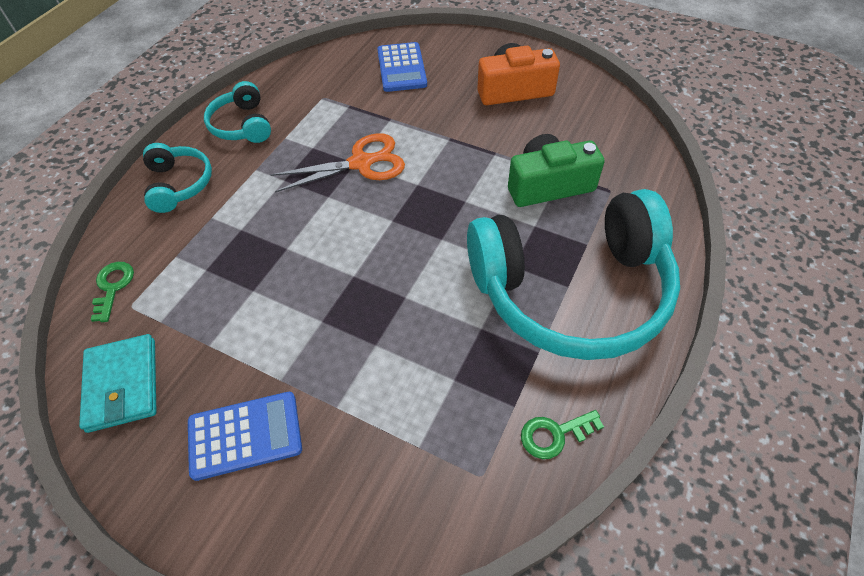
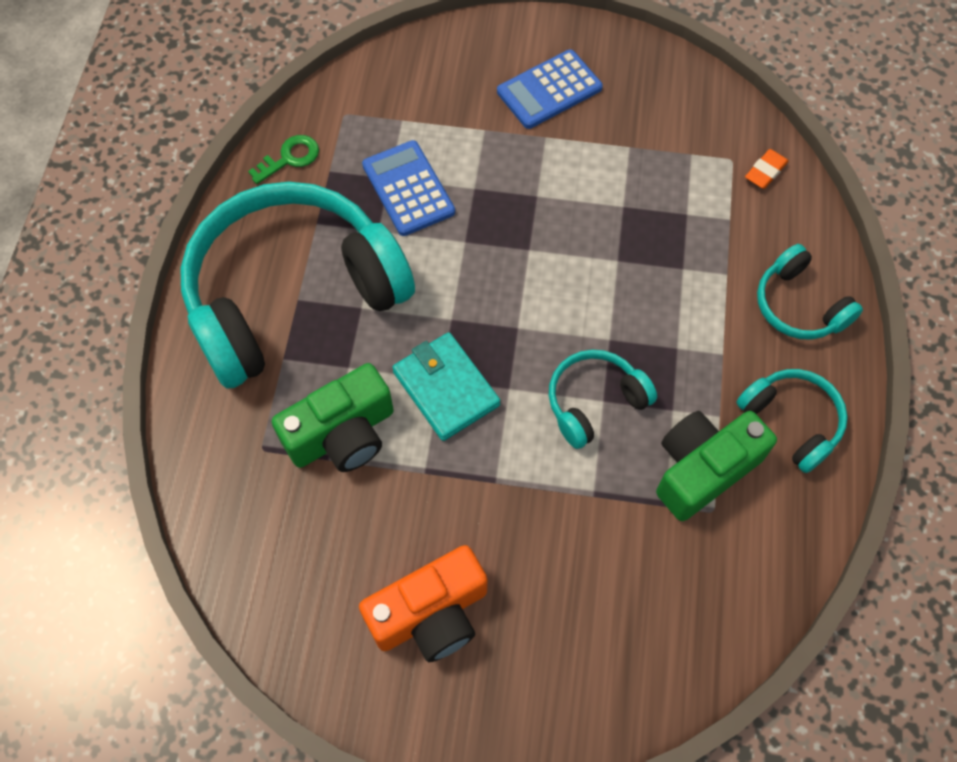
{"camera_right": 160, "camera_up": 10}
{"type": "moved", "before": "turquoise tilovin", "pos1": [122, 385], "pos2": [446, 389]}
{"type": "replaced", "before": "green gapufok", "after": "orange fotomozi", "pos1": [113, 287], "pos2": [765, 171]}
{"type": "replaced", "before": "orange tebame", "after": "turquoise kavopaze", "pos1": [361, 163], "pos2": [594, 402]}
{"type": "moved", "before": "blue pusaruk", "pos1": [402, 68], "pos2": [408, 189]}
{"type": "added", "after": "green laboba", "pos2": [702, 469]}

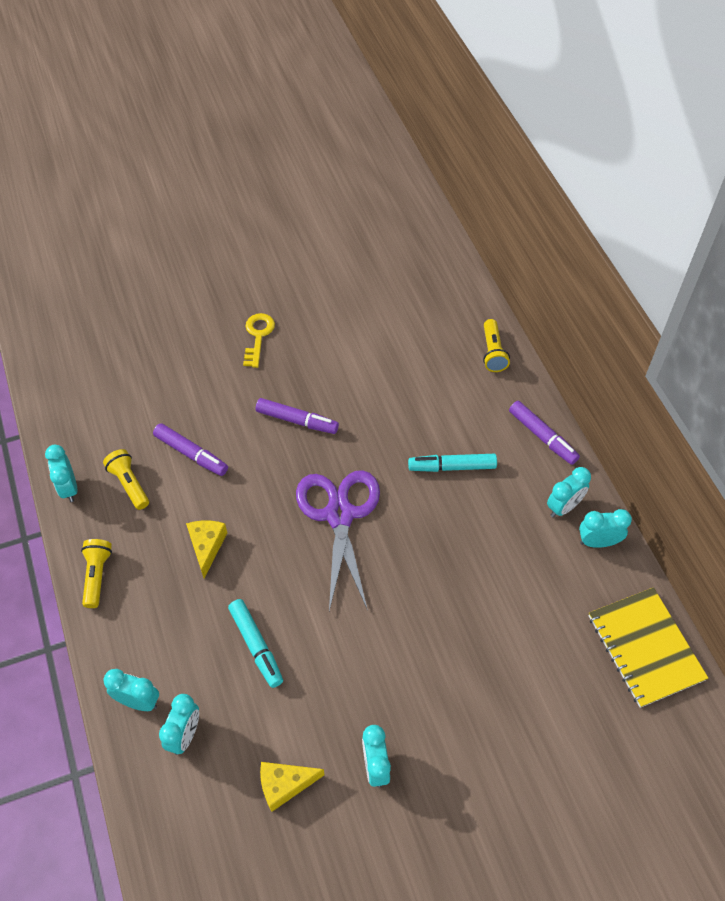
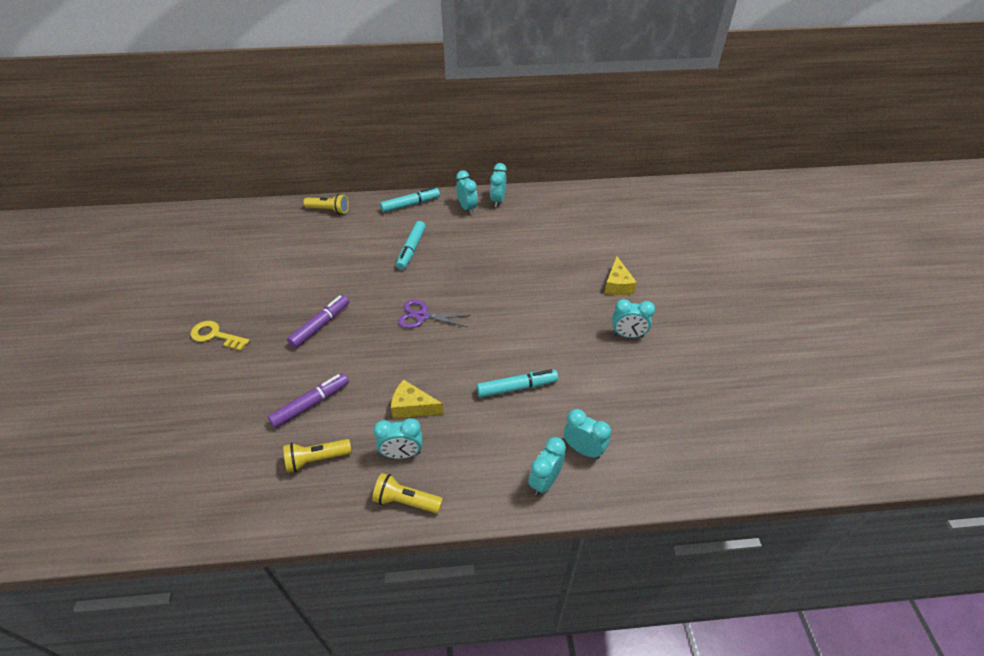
{"camera_right": -75, "camera_up": -10}
{"type": "moved", "before": "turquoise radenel", "pos1": [69, 488], "pos2": [402, 453]}
{"type": "moved", "before": "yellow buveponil", "pos1": [284, 785], "pos2": [617, 285]}
{"type": "resized", "before": "purple tebame", "pos1": [339, 515], "pos2": [422, 316], "scale": 0.56}
{"type": "recoloured", "before": "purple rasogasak", "after": "turquoise rasogasak", "pos1": [542, 436], "pos2": [410, 204]}
{"type": "removed", "before": "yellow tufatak", "pos1": [645, 648]}

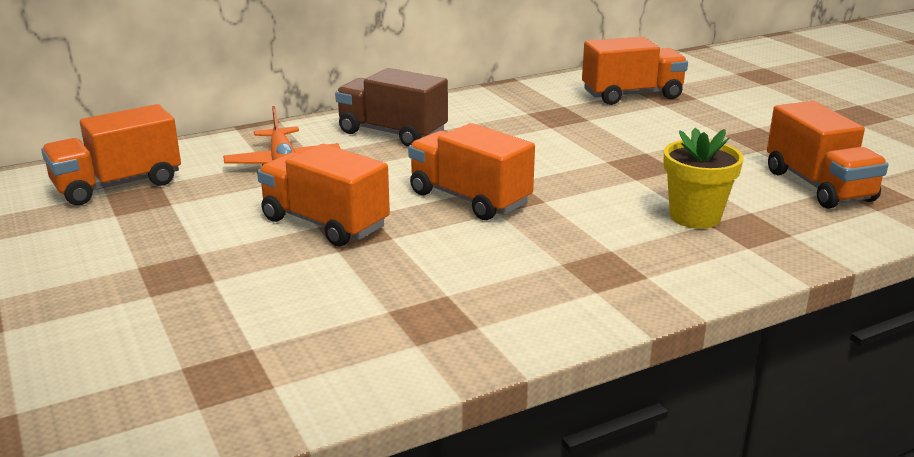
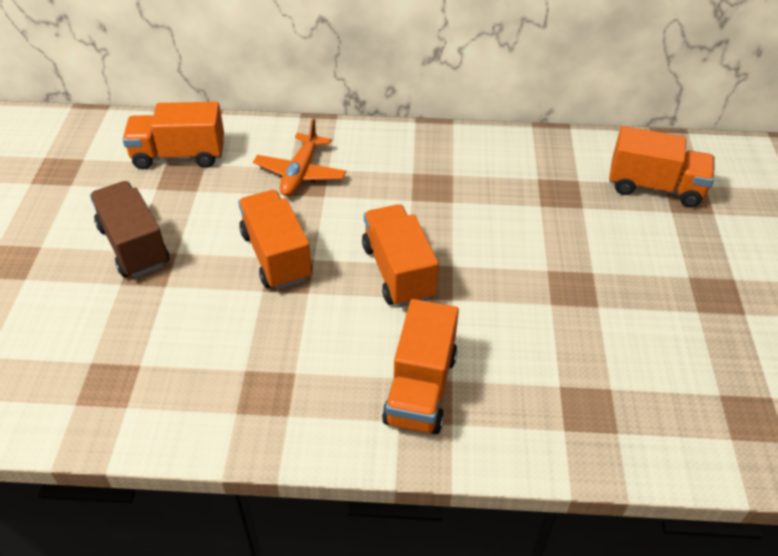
{"camera_right": 30, "camera_up": 20}
{"type": "moved", "before": "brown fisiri", "pos1": [392, 133], "pos2": [134, 246]}
{"type": "removed", "before": "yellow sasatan", "pos1": [695, 217]}
{"type": "moved", "before": "orange fisiri", "pos1": [818, 186], "pos2": [420, 388]}

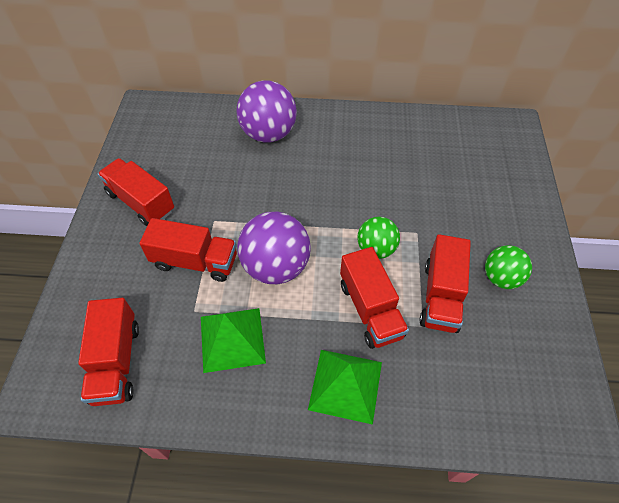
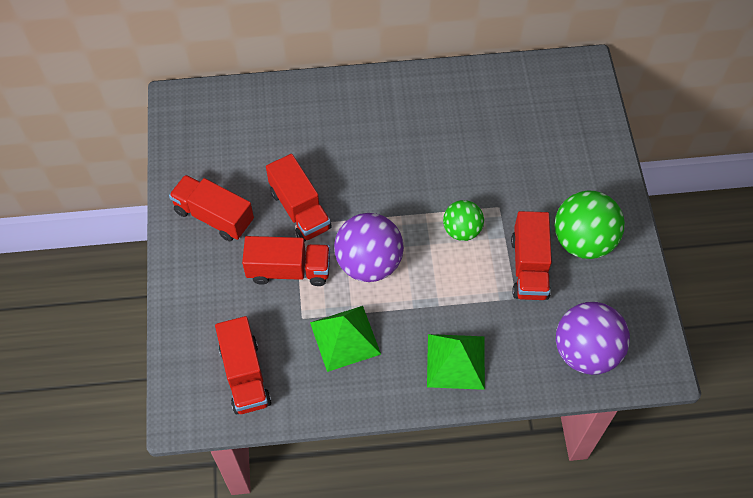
{"camera_right": -10, "camera_up": 5}
{"type": "moved", "before": "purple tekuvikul", "pos1": [268, 134], "pos2": [585, 352]}
{"type": "moved", "before": "red fisiri", "pos1": [370, 309], "pos2": [300, 210]}
{"type": "resized", "before": "green tekuvikul", "pos1": [501, 278], "pos2": [583, 241], "scale": 1.65}

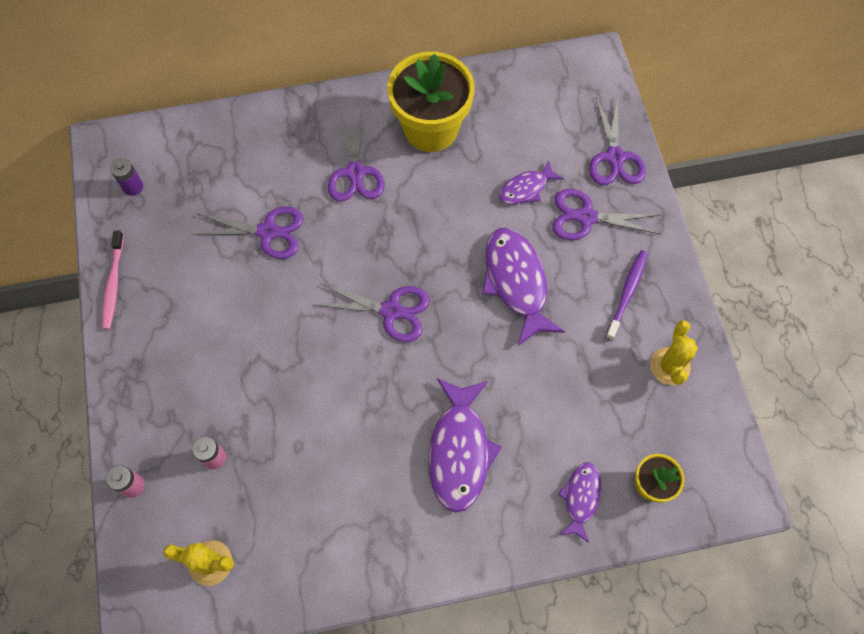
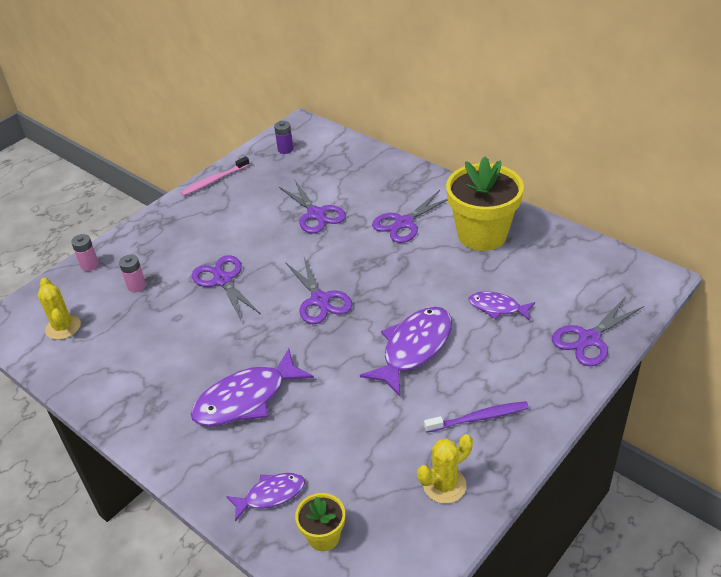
{"camera_right": 55, "camera_up": -25}
{"type": "moved", "before": "purple tebame", "pos1": [586, 217], "pos2": [223, 280]}

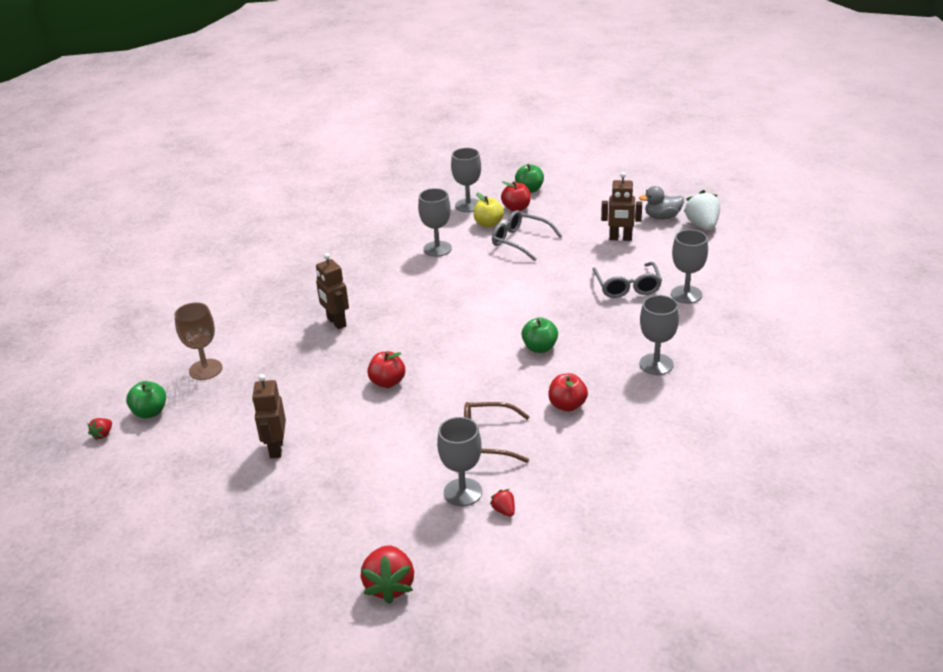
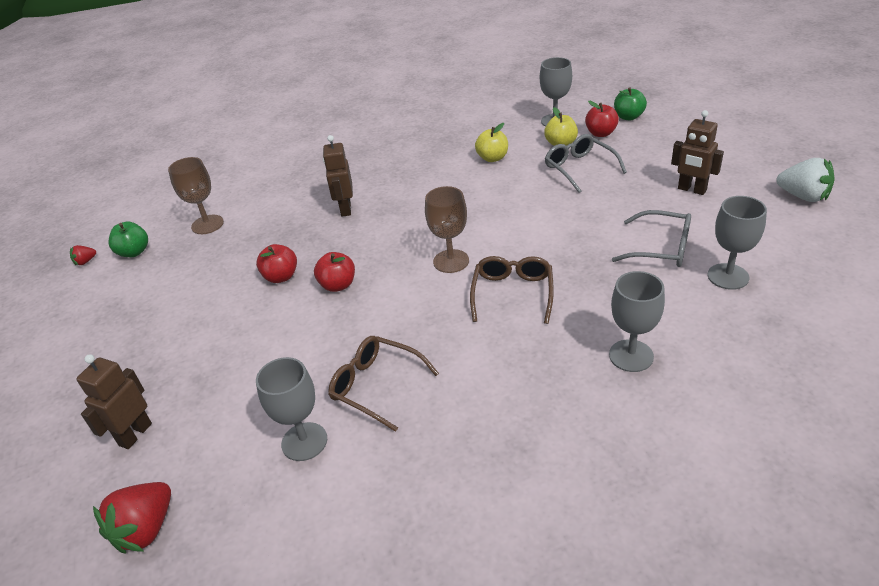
{"camera_right": 30, "camera_up": 5}
{"type": "moved", "before": "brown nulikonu", "pos1": [276, 448], "pos2": [135, 434]}
{"type": "replaced", "before": "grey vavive", "after": "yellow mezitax", "pos1": [437, 249], "pos2": [492, 158]}
{"type": "removed", "before": "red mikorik", "pos1": [504, 510]}
{"type": "replaced", "before": "green mezitax", "after": "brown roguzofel", "pos1": [540, 348], "pos2": [512, 293]}
{"type": "moved", "before": "red mezitax", "pos1": [567, 405], "pos2": [281, 277]}
{"type": "turned", "before": "grey roguzofel", "pos1": [627, 287], "pos2": [661, 248], "turn": -90}
{"type": "removed", "before": "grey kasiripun", "pos1": [662, 217]}
{"type": "turned", "before": "white mikorik", "pos1": [702, 225], "pos2": [803, 196], "turn": 105}
{"type": "added", "after": "brown vavive", "pos2": [451, 261]}

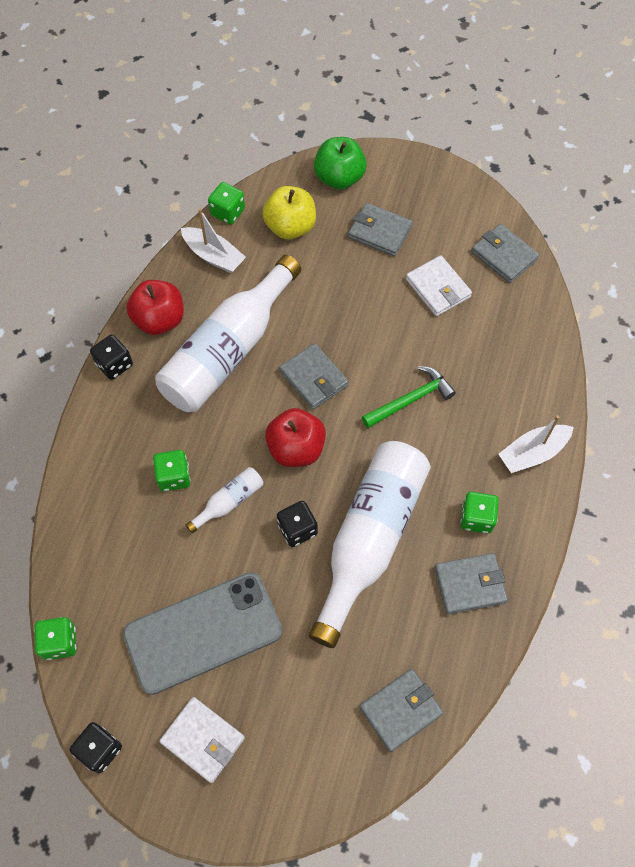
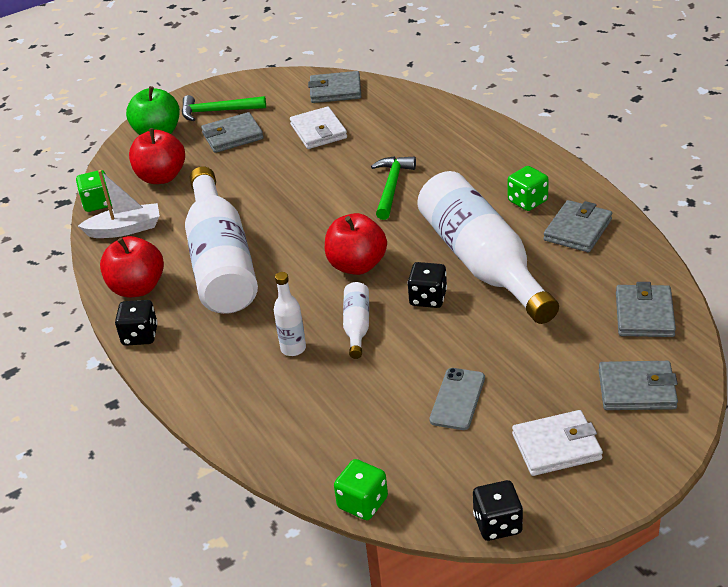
{"camera_right": -45, "camera_up": -25}
{"type": "resized", "before": "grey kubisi", "pos1": [203, 632], "pos2": [457, 399], "scale": 0.48}
{"type": "replaced", "before": "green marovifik", "after": "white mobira", "pos1": [174, 477], "pos2": [293, 348]}
{"type": "recoloured", "before": "yellow mezitax", "after": "red mezitax", "pos1": [290, 227], "pos2": [161, 177]}
{"type": "moved", "before": "grey tilovin", "pos1": [313, 378], "pos2": [637, 389]}
{"type": "turned", "before": "white tilovin", "pos1": [438, 288], "pos2": [318, 131], "turn": 60}
{"type": "removed", "before": "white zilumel", "pos1": [532, 453]}
{"type": "added", "after": "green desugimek", "pos2": [218, 111]}

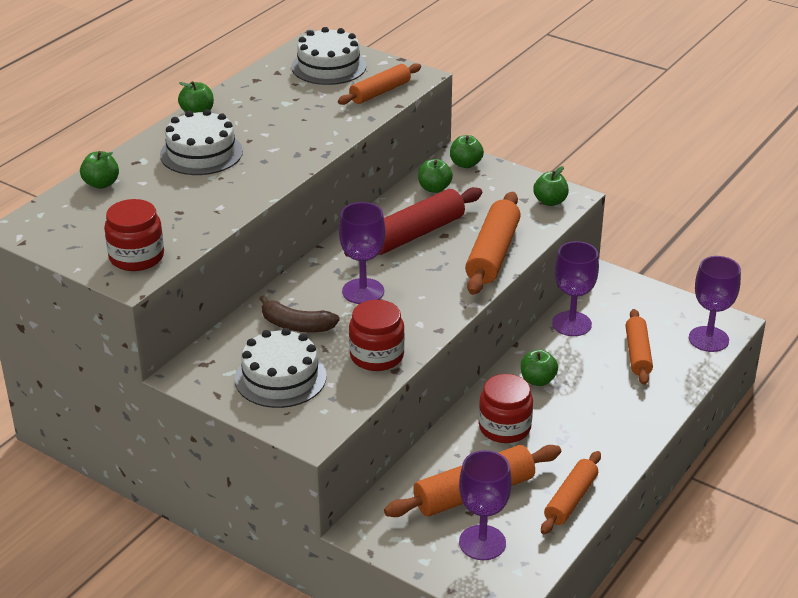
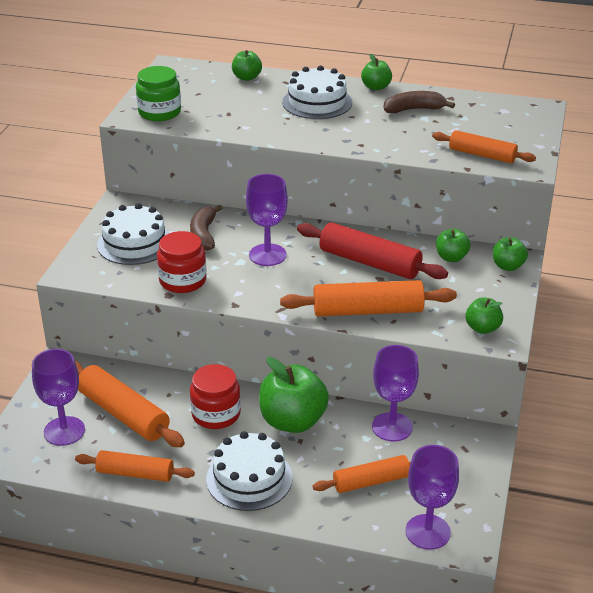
{"camera_right": 70, "camera_up": 0}
{"type": "recoloured", "before": "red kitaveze", "after": "green kitaveze", "pos1": [136, 257], "pos2": [159, 112]}
{"type": "moved", "before": "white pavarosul", "pos1": [328, 66], "pos2": [249, 478]}
{"type": "resized", "before": "green mezitax", "pos1": [537, 380], "pos2": [292, 421], "scale": 1.89}
{"type": "added", "after": "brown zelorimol", "pos2": [414, 109]}

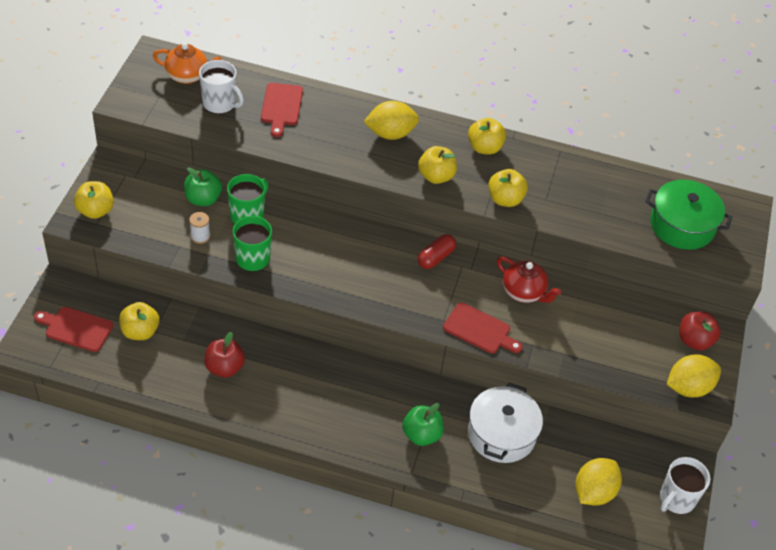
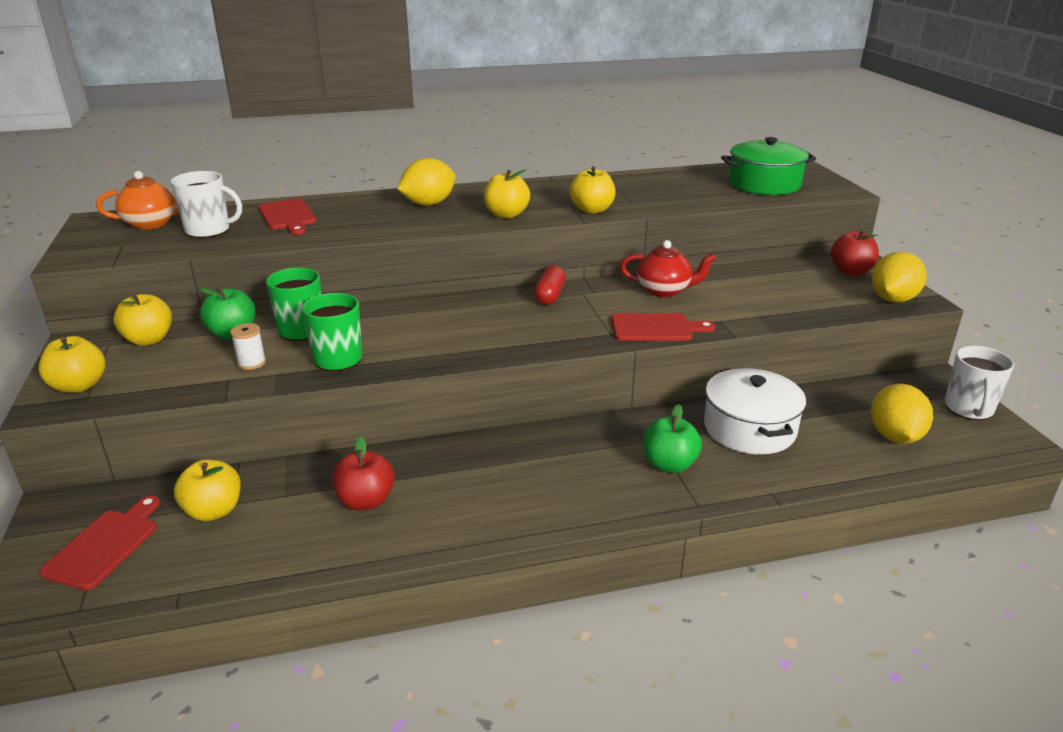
{"camera_right": -25, "camera_up": -20}
{"type": "turned", "before": "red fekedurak", "pos1": [76, 328], "pos2": [105, 546], "turn": 120}
{"type": "moved", "before": "yellow mezitax", "pos1": [484, 148], "pos2": [149, 340]}

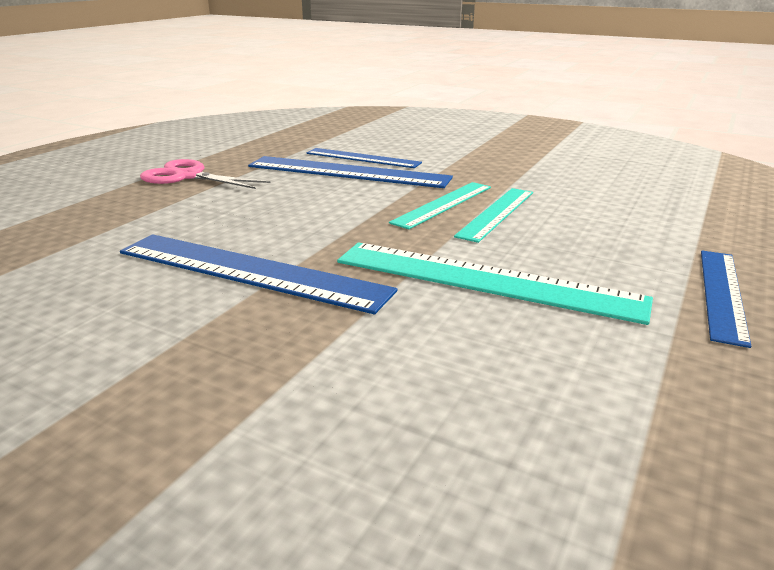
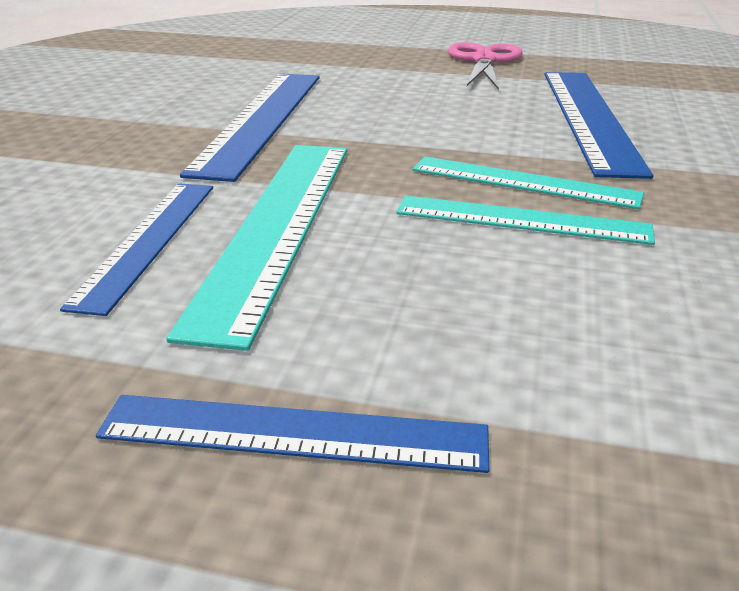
{"camera_right": 75, "camera_up": 5}
{"type": "moved", "before": "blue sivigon", "pos1": [363, 158], "pos2": [148, 241]}

